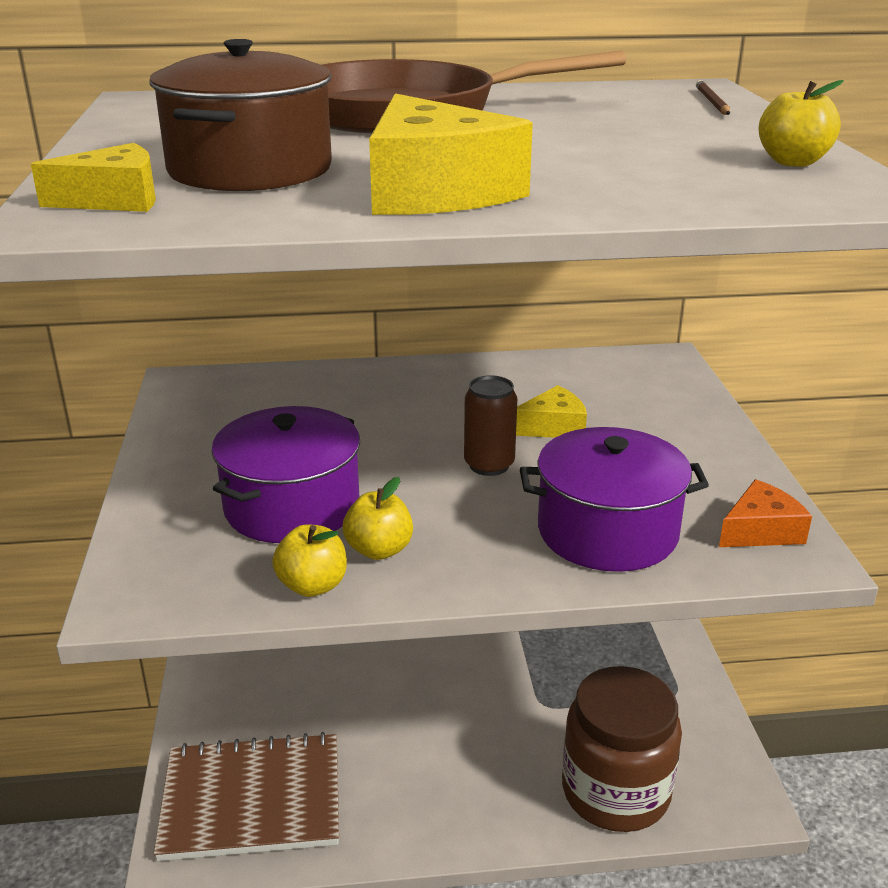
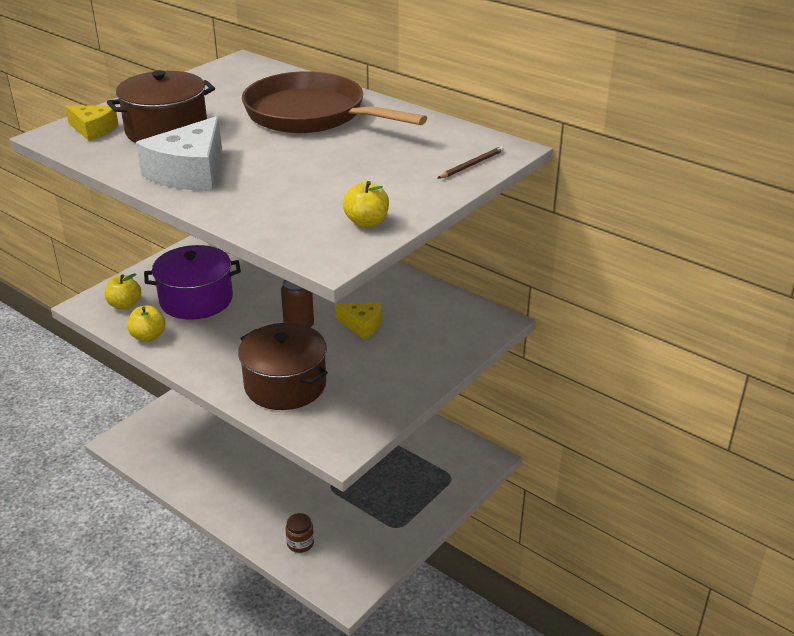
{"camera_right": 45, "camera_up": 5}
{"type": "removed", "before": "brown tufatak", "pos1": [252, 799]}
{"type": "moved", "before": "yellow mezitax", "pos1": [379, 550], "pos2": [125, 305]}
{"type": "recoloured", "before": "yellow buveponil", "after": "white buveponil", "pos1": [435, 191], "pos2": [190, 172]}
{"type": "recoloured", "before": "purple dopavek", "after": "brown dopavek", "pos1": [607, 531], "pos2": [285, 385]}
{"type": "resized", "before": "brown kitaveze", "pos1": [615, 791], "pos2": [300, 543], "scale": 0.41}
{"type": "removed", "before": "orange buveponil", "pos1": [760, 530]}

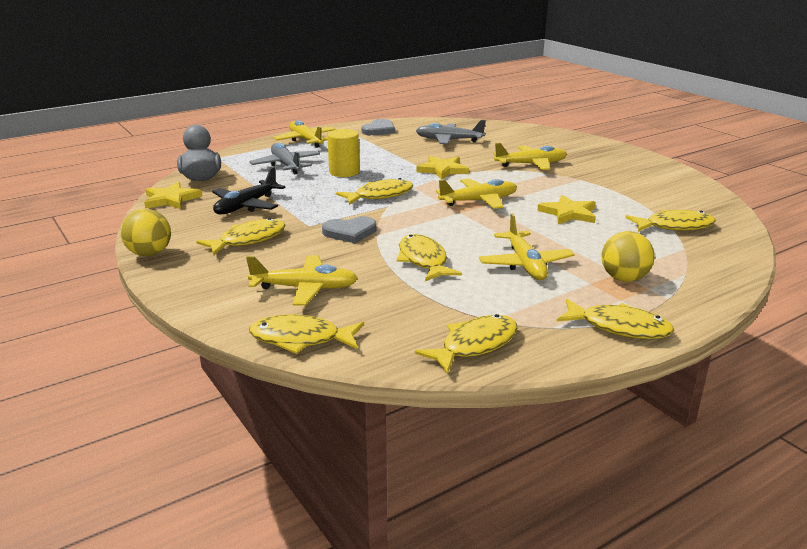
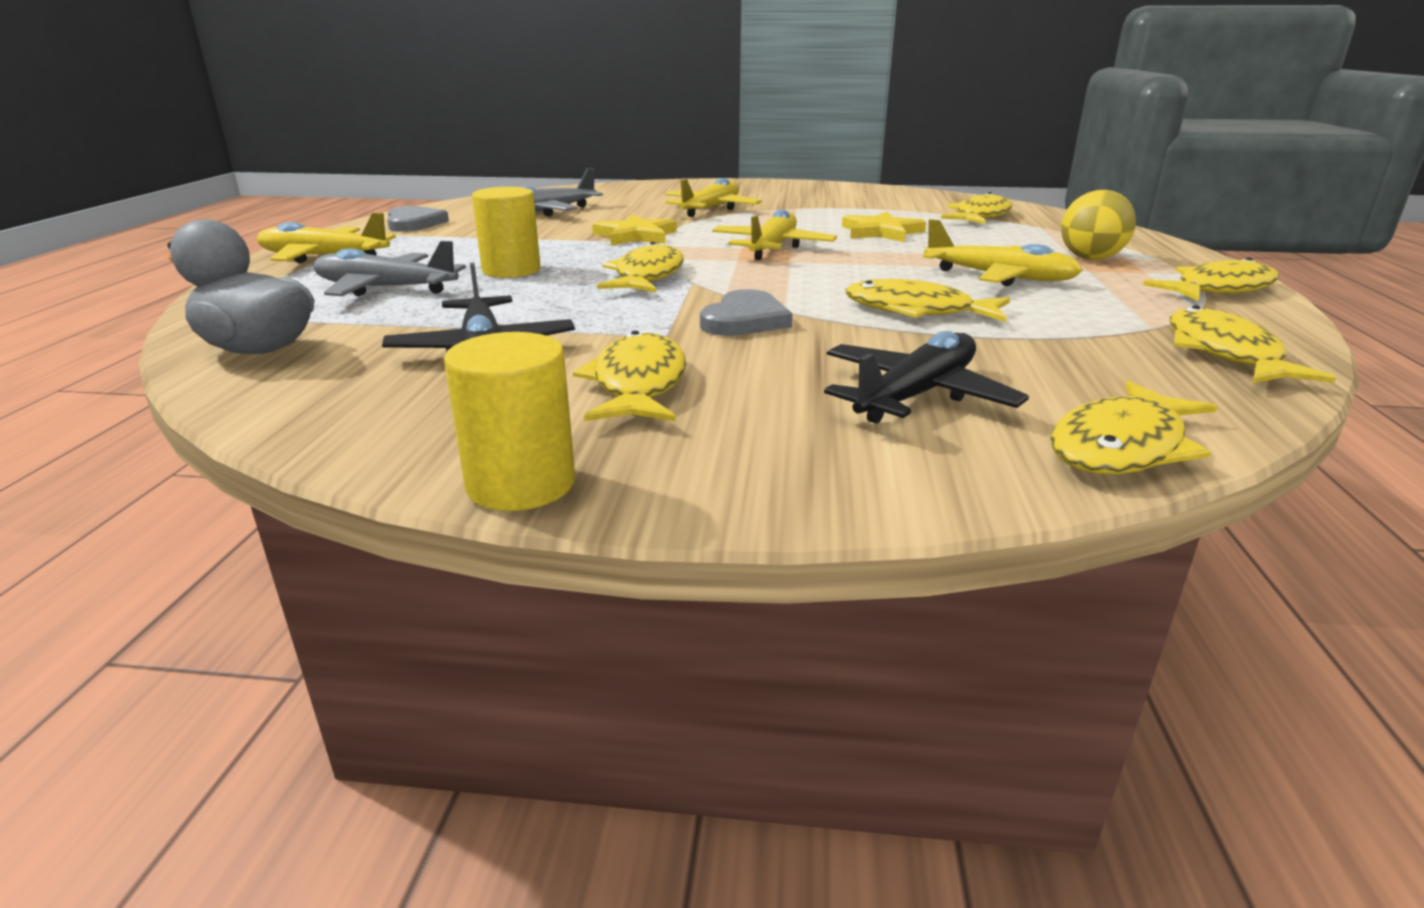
{"camera_right": -50, "camera_up": 0}
{"type": "replaced", "before": "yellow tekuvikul", "after": "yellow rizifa", "pos1": [149, 254], "pos2": [521, 484]}
{"type": "removed", "before": "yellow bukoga", "pos1": [171, 199]}
{"type": "recoloured", "before": "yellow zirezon", "after": "black zirezon", "pos1": [305, 288], "pos2": [916, 395]}

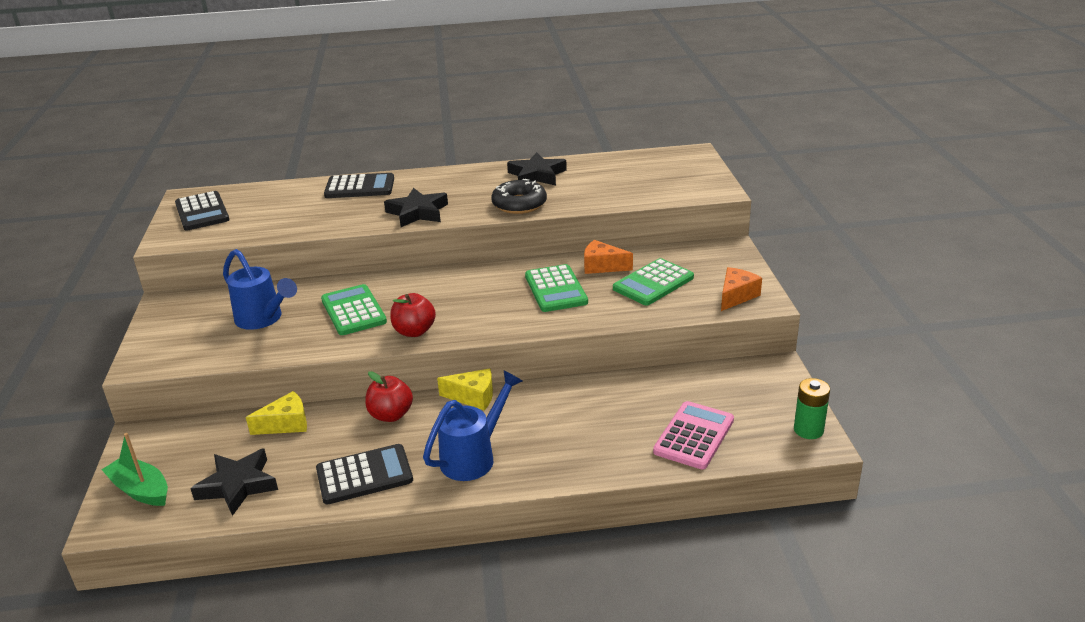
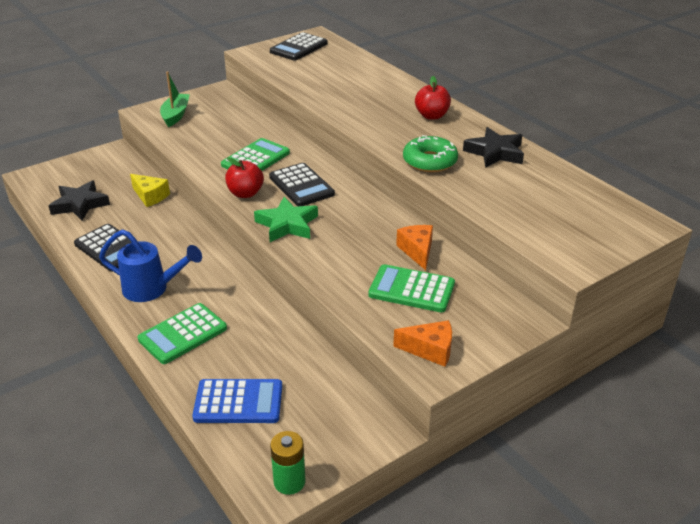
{"camera_right": 60, "camera_up": 5}
{"type": "moved", "before": "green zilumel", "pos1": [141, 490], "pos2": [175, 115]}
{"type": "removed", "before": "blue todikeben", "pos1": [263, 319]}
{"type": "moved", "before": "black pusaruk", "pos1": [360, 187], "pos2": [301, 186]}
{"type": "moved", "before": "red mezitax", "pos1": [391, 415], "pos2": [432, 116]}
{"type": "removed", "before": "black bukoga", "pos1": [417, 212]}
{"type": "removed", "before": "yellow buveponil", "pos1": [473, 397]}
{"type": "recoloured", "before": "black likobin", "after": "green likobin", "pos1": [519, 204], "pos2": [429, 161]}
{"type": "moved", "before": "green pusaruk", "pos1": [555, 289], "pos2": [182, 334]}
{"type": "recoloured", "before": "pink pusaruk", "after": "blue pusaruk", "pos1": [694, 436], "pos2": [238, 402]}
{"type": "added", "after": "green bukoga", "pos2": [287, 225]}

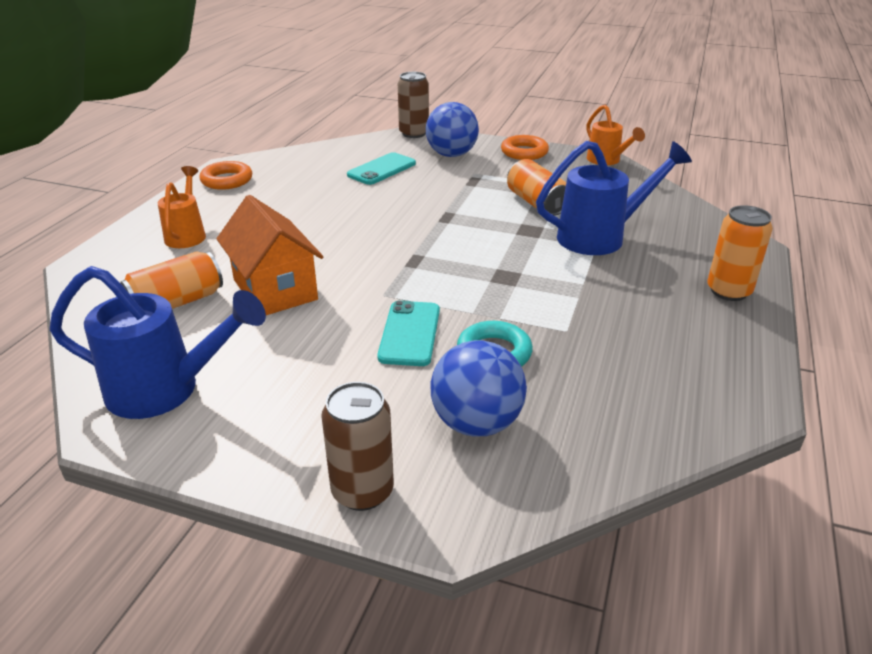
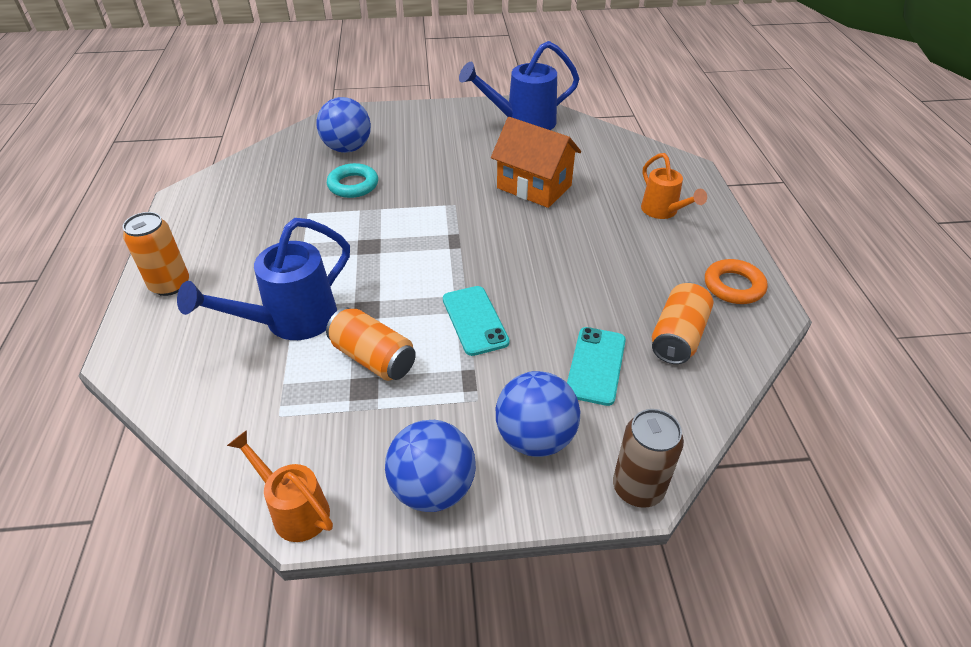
{"camera_right": 155, "camera_up": 10}
{"type": "moved", "before": "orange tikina", "pos1": [177, 303], "pos2": [678, 336]}
{"type": "removed", "before": "brown tikina", "pos1": [362, 491]}
{"type": "moved", "before": "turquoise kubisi", "pos1": [409, 333], "pos2": [475, 320]}
{"type": "replaced", "before": "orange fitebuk", "after": "blue tekuvikul", "pos1": [524, 152], "pos2": [433, 488]}

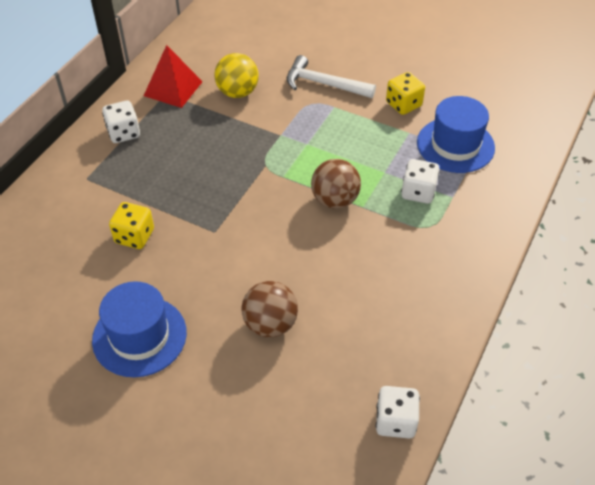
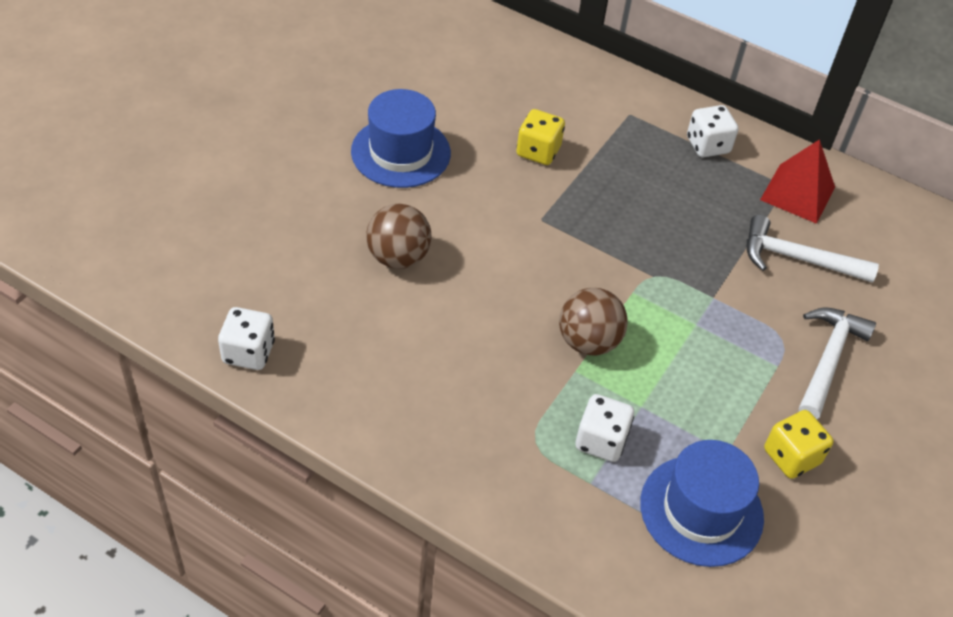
{"camera_right": 90, "camera_up": 0}
{"type": "replaced", "before": "yellow tekuvikul", "after": "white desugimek", "pos1": [237, 92], "pos2": [797, 258]}

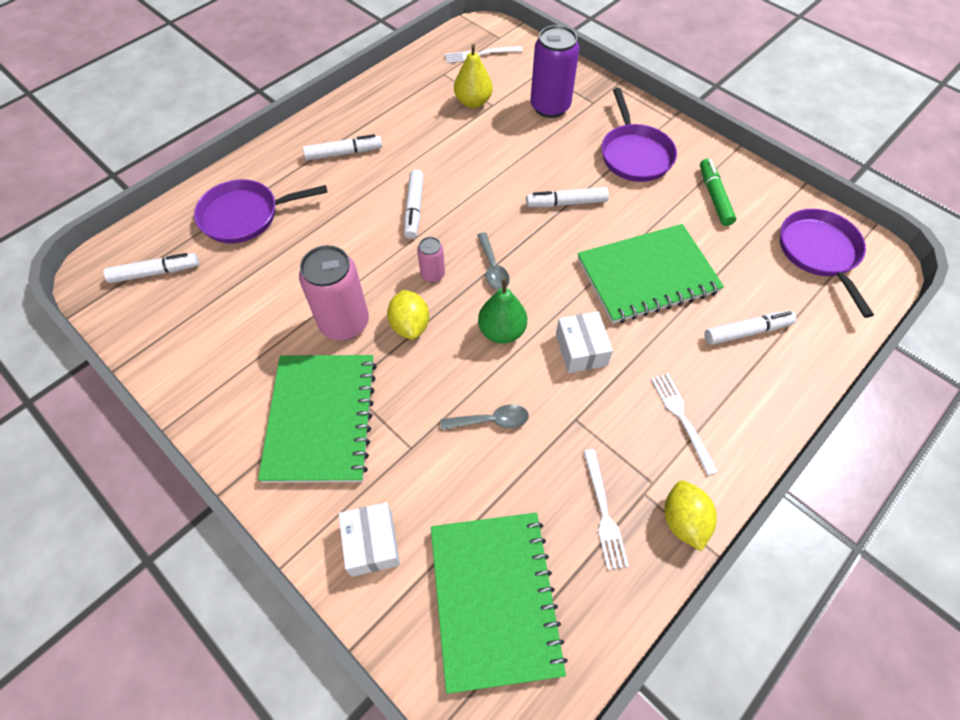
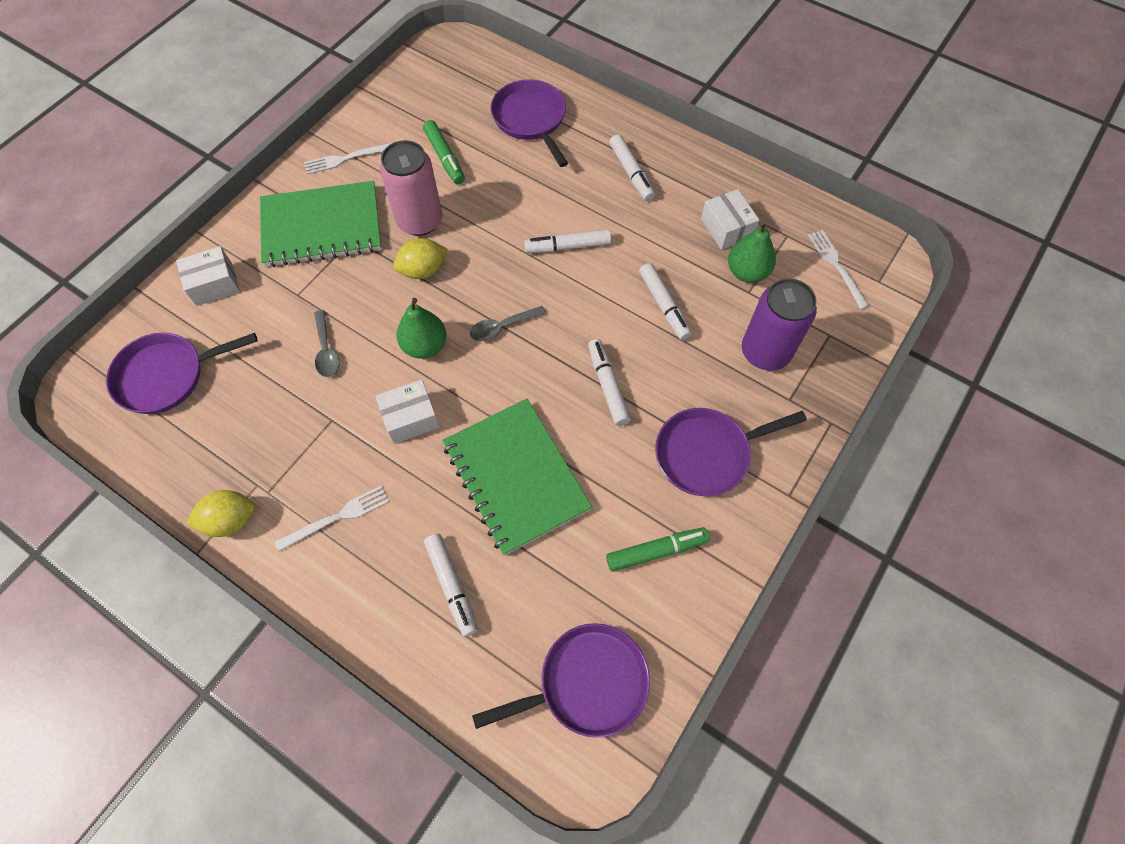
{"camera_right": 80, "camera_up": 5}
{"type": "moved", "before": "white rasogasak", "pos1": [155, 272], "pos2": [664, 306]}
{"type": "removed", "before": "pink tikina", "pos1": [432, 274]}
{"type": "replaced", "before": "green tufatak", "after": "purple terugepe", "pos1": [494, 599], "pos2": [167, 376]}
{"type": "recoloured", "before": "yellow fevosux", "after": "green fevosux", "pos1": [473, 102], "pos2": [747, 272]}
{"type": "moved", "before": "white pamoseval", "pos1": [603, 512], "pos2": [347, 158]}
{"type": "added", "after": "green rasogasak", "pos2": [445, 157]}
{"type": "added", "after": "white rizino", "pos2": [726, 228]}

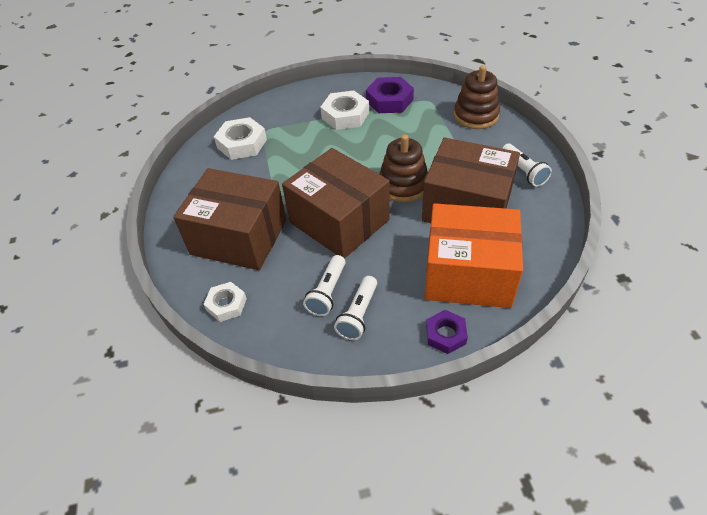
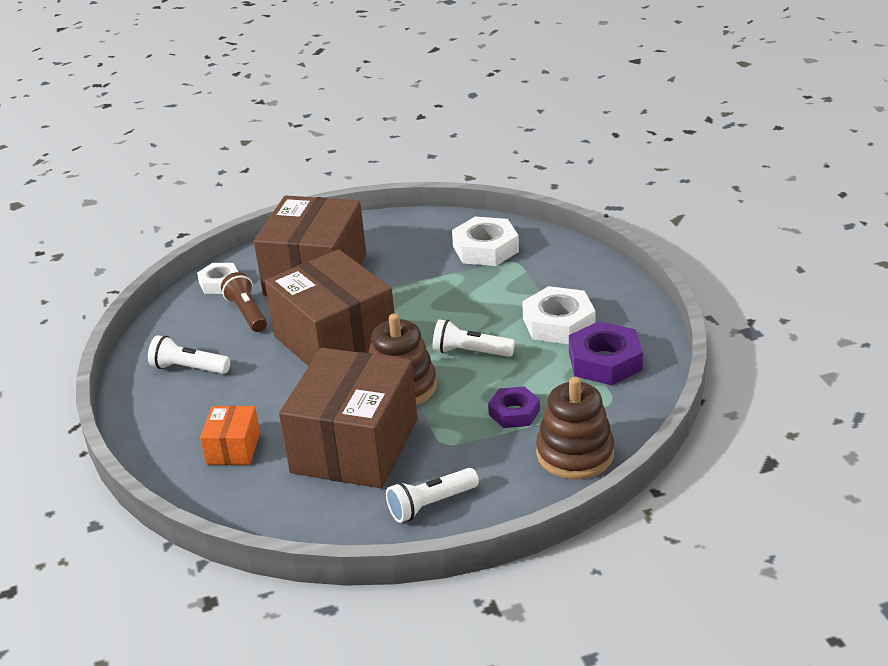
{"camera_right": 85, "camera_up": -15}
{"type": "turned", "before": "brown rizino", "pos1": [339, 221], "pos2": [335, 341], "turn": -75}
{"type": "moved", "before": "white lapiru", "pos1": [327, 292], "pos2": [470, 352]}
{"type": "resized", "before": "orange rizino", "pos1": [468, 274], "pos2": [233, 448], "scale": 0.46}
{"type": "moved", "before": "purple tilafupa", "pos1": [446, 334], "pos2": [514, 412]}
{"type": "added", "after": "brown lapiru", "pos2": [247, 313]}

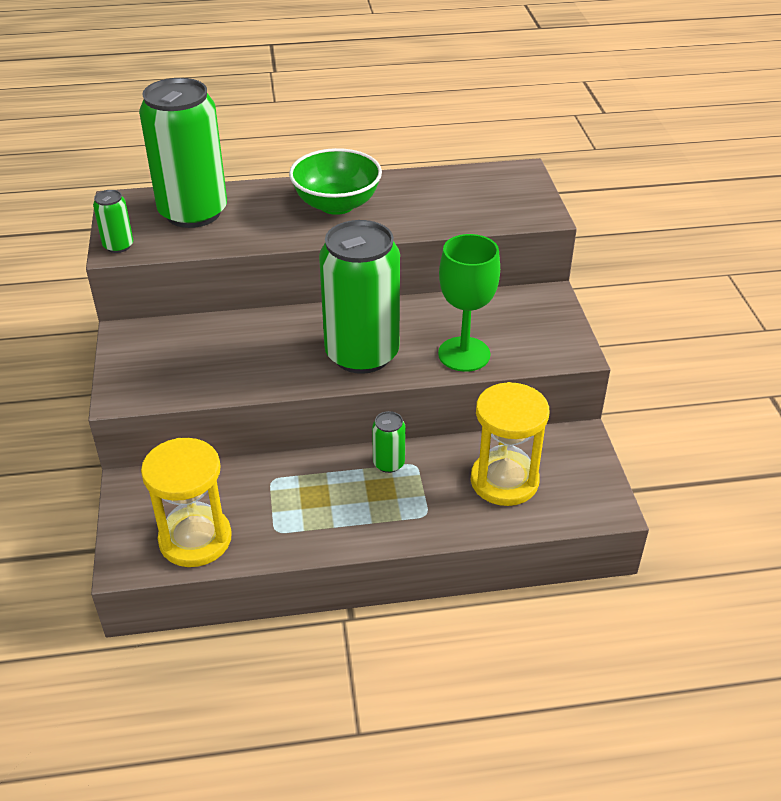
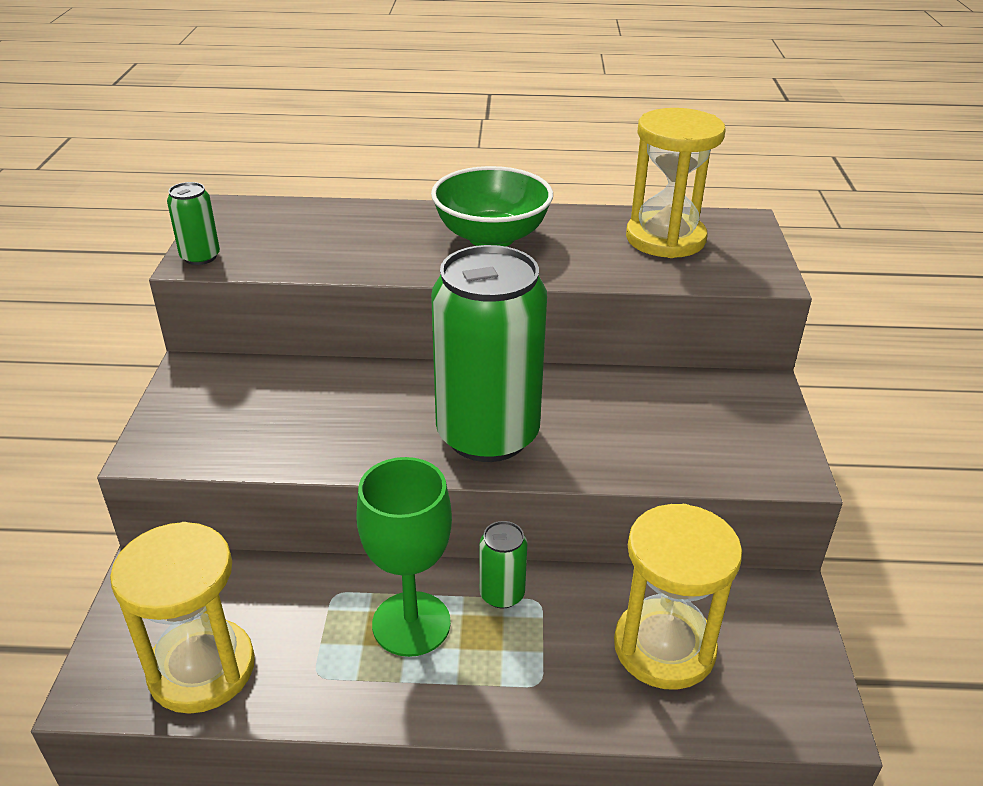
{"camera_right": 10, "camera_up": -5}
{"type": "removed", "before": "green tikina", "pos1": [193, 212]}
{"type": "moved", "before": "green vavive", "pos1": [464, 354], "pos2": [411, 623]}
{"type": "added", "after": "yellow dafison", "pos2": [665, 239]}

